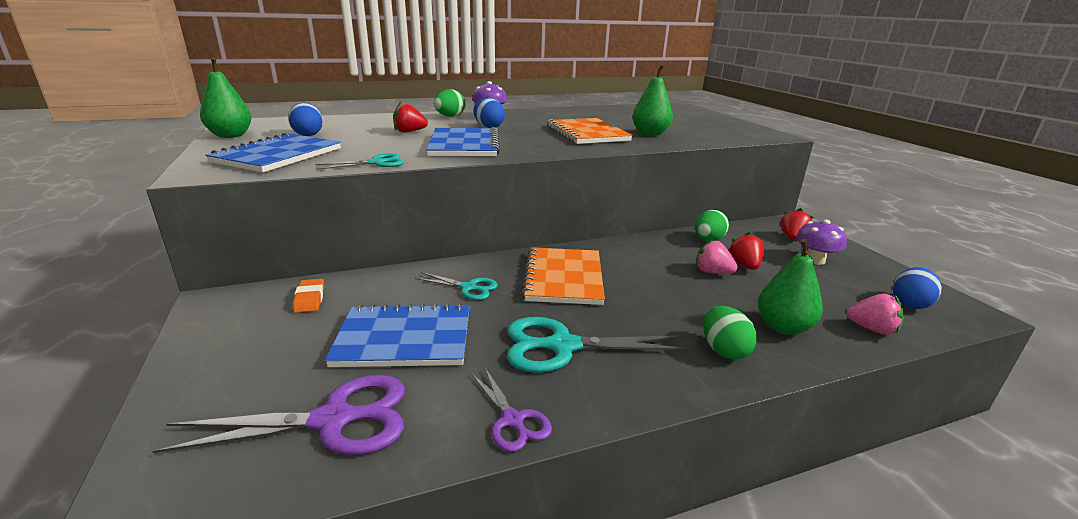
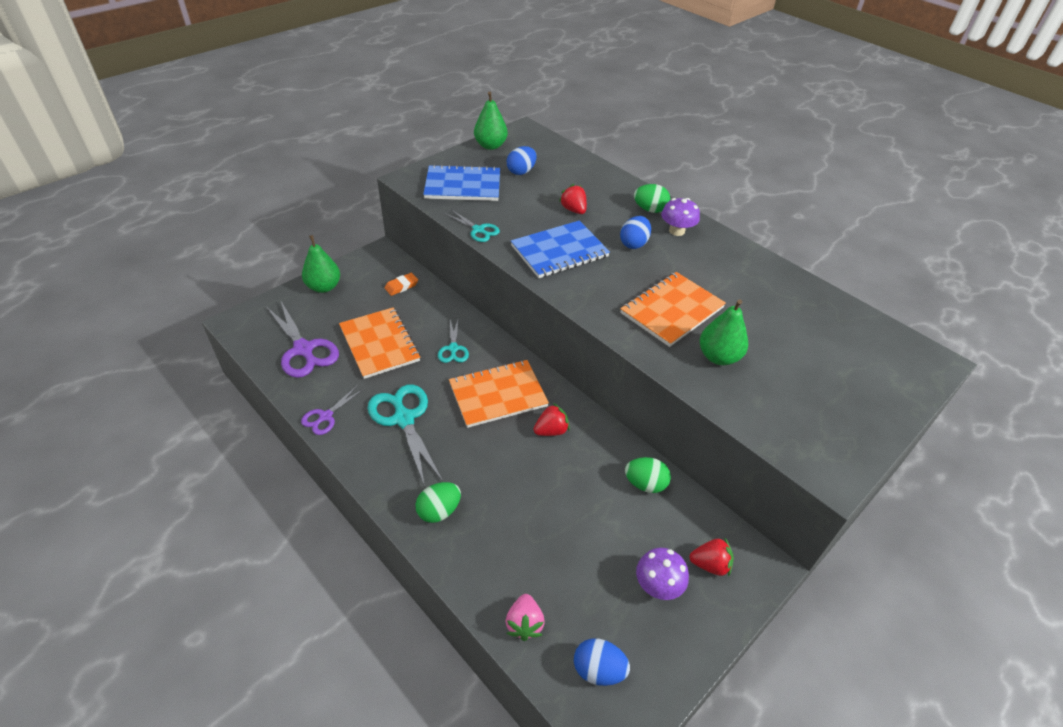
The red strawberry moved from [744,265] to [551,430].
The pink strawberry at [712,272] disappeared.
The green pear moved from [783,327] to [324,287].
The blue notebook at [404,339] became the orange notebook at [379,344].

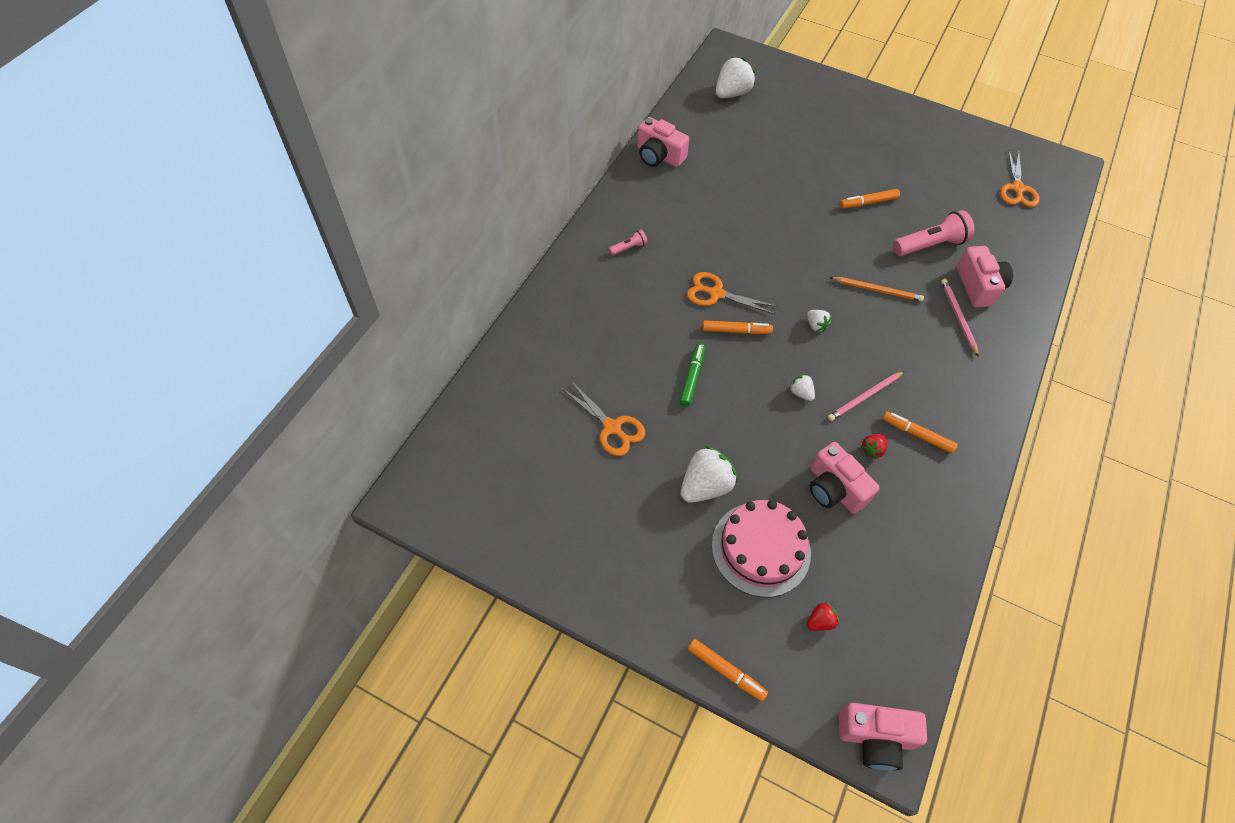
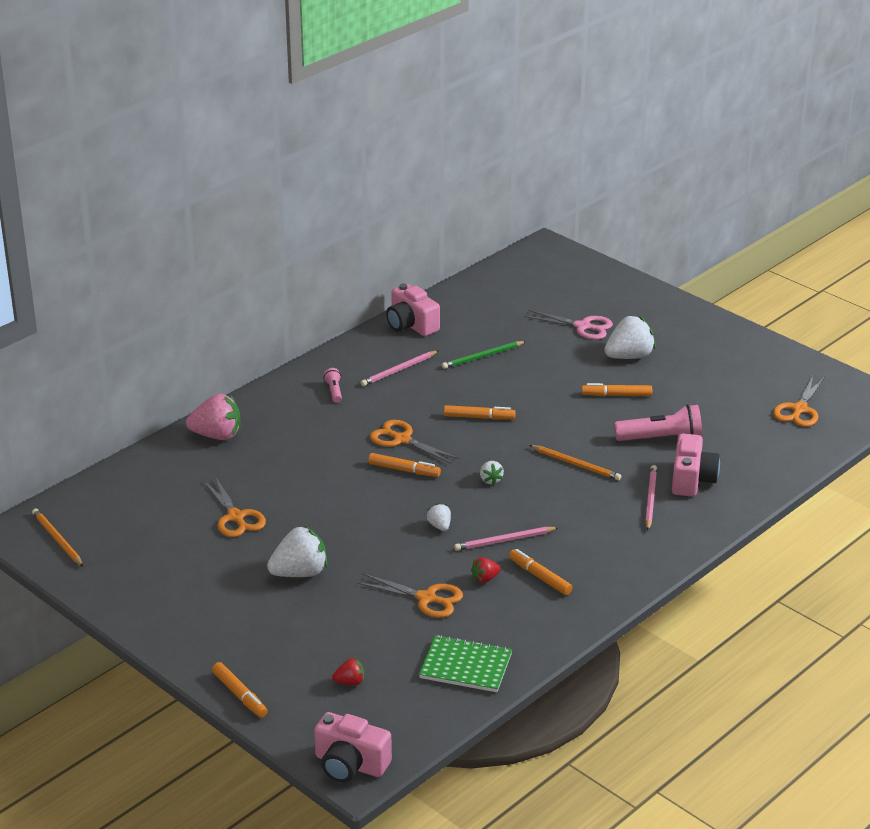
The white strawberry moved from [732,93] to [629,356].
The pink flashlight at [629,248] turned 90 degrees counterclockwise.
The green marker at [692,377] disappeared.
The pink camera at [834,489] was replaced by the orange scissors at [426,598].
The pink cake at [761,548] disappeared.
The pink scissors at [582,327] appeared.
The green pencil at [482,357] appeared.
The pink pencil at [399,370] appeared.
The pink strawberry at [217,435] appeared.
The orange marker at [479,417] appeared.
The orange pencil at [57,539] appeared.
The green notebook at [465,666] appeared.

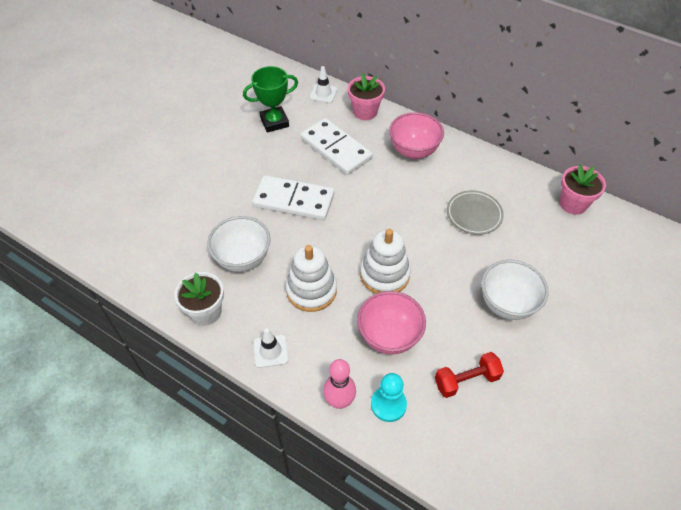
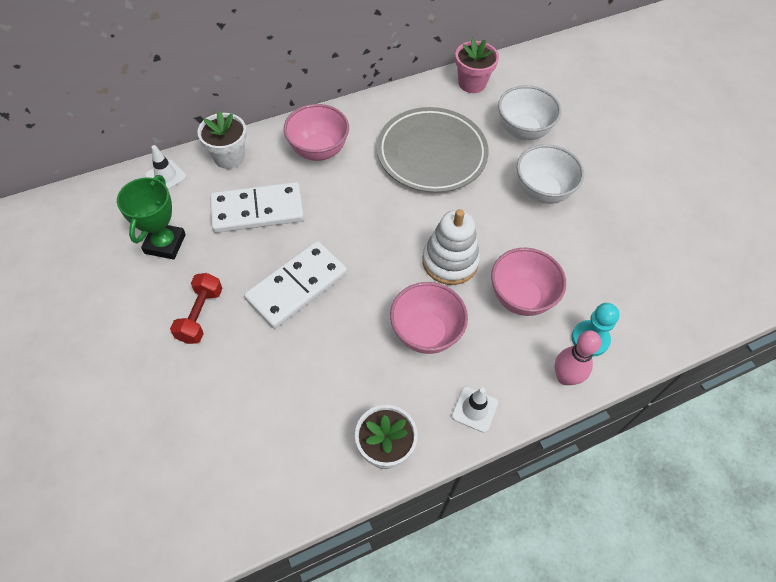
The pink flower pot at [365,112] became the white flower pot at [229,157].
The grey plate at [474,214] changed to 1.81 times the size.
The white bowl moved from [243,259] to [523,131].
The white stacking toy at [311,290] was replaced by the pink bowl at [425,333].
The red dumbbell moved from [466,380] to [200,315].

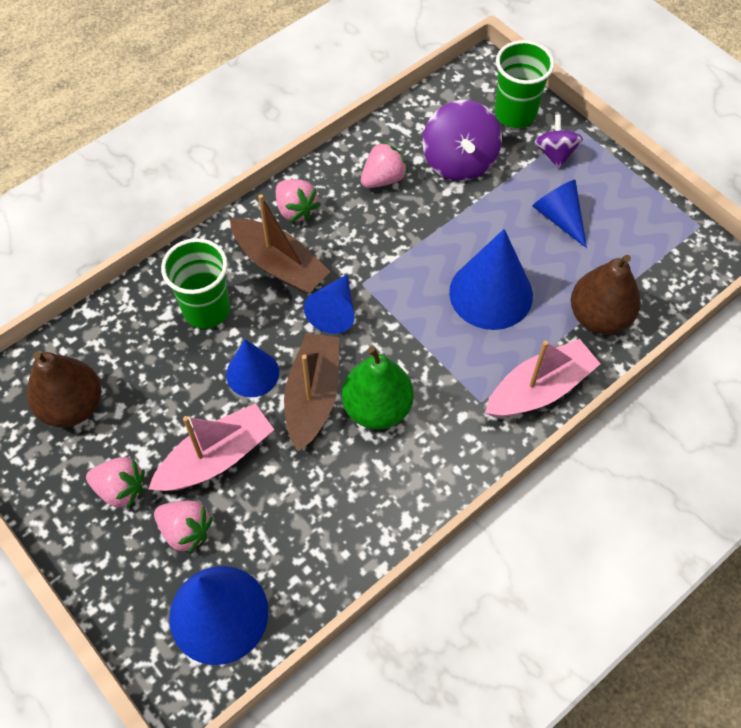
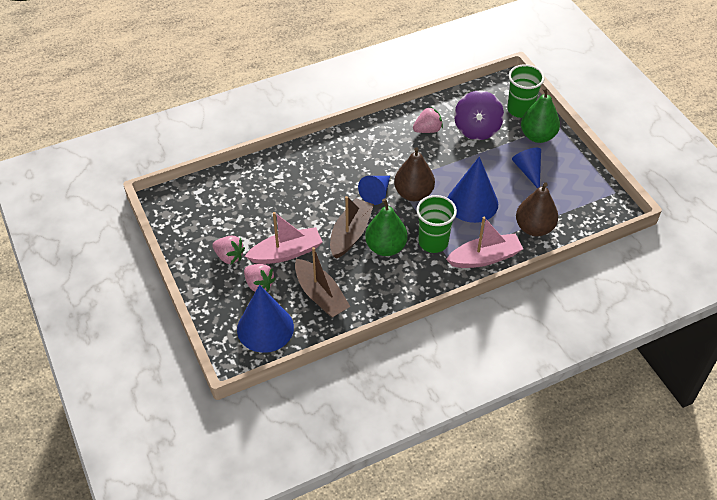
The purple spinning top at [555,153] was replaced by the green pear at [537,136].
The pink strawberry at [296,210] disappeared.
The brown boat moved from [280,265] to [320,295].
The green cup moved from [206,309] to [433,242].
The blue cone at [252,373] disappeared.
The brown pear moved from [72,406] to [413,193].

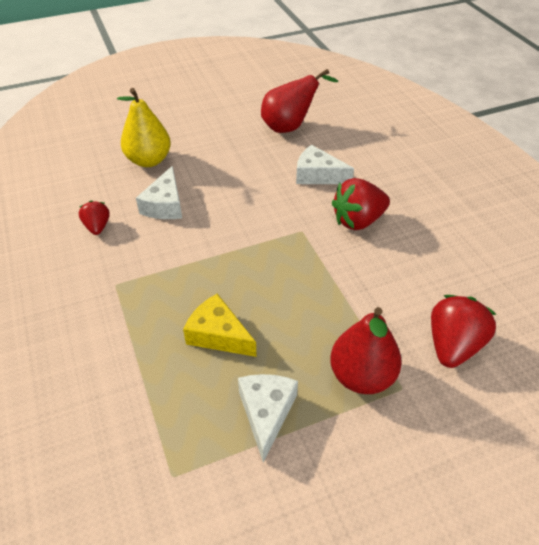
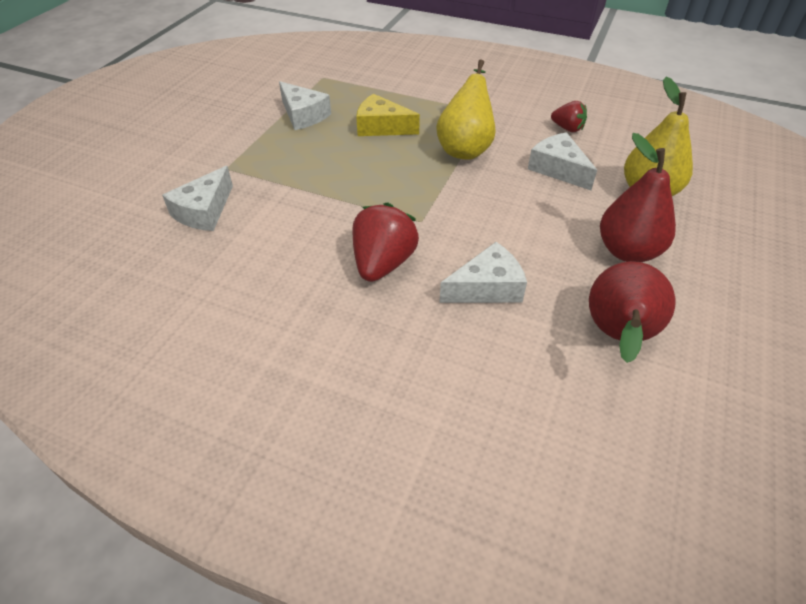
The yellow cheese at [218,335] turned 150 degrees counterclockwise.
The red strawberry at [453,345] was replaced by the white cheese at [204,211].
The red pear moved from [361,376] to [627,251].
The yellow pear at [465,148] appeared.

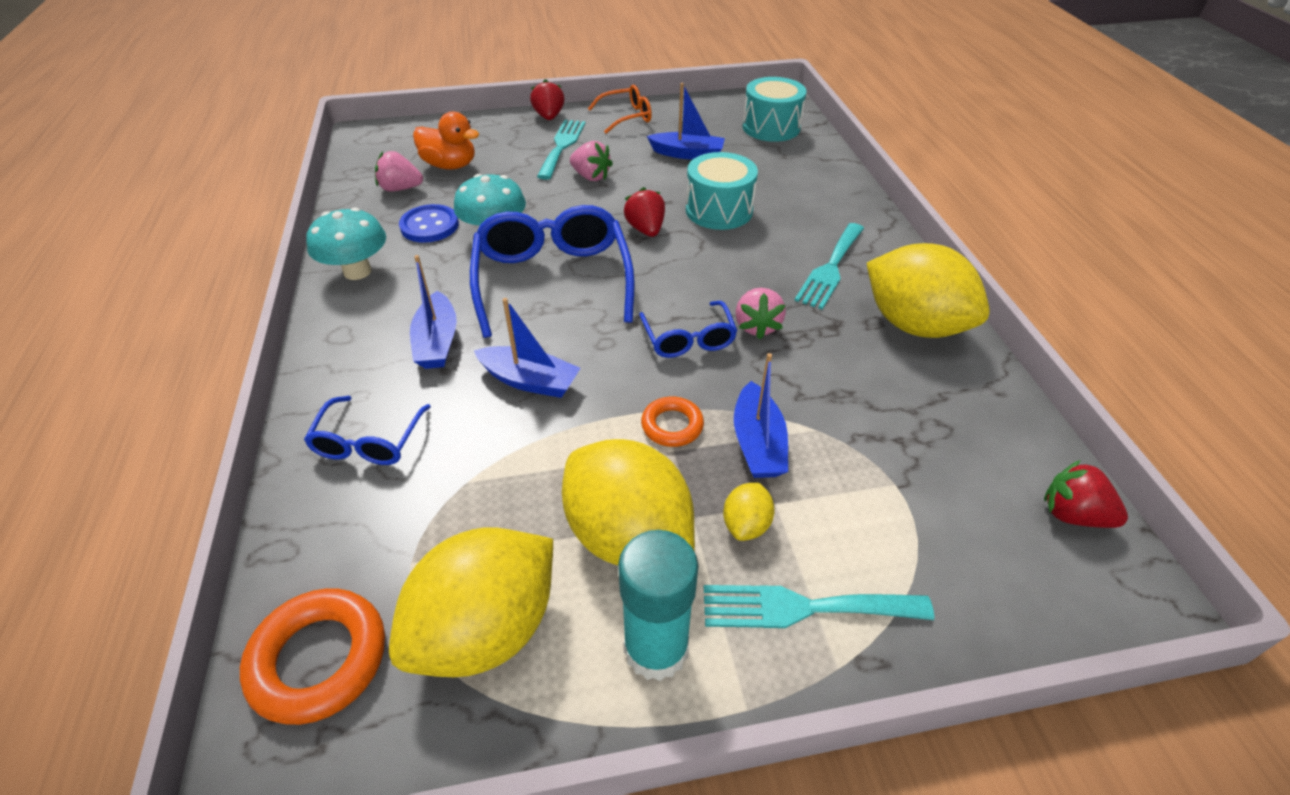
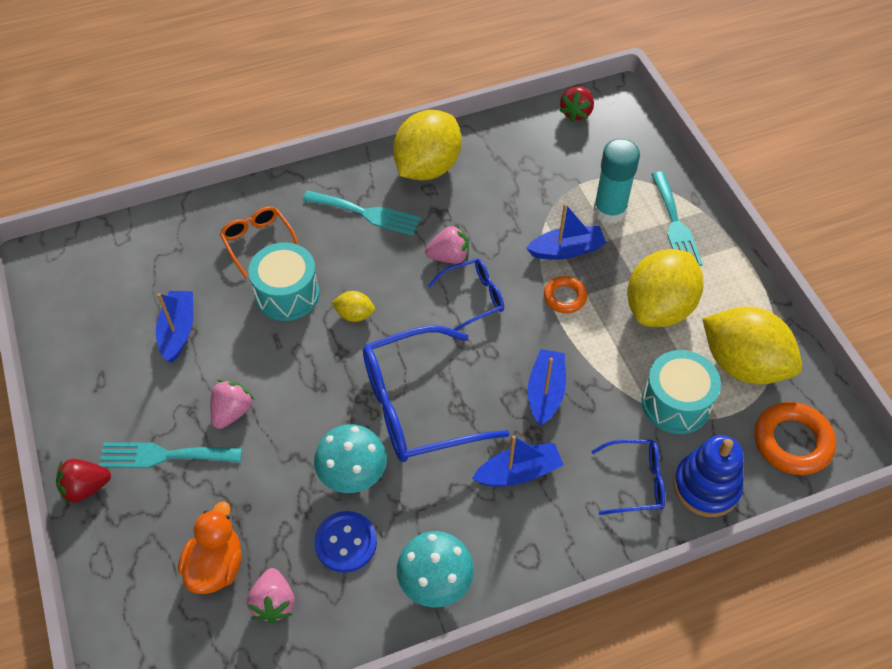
The turquoise drum moved from [771,127] to [676,403].
The orange glasses moved from [626,117] to [258,242].
The red strawberry at [646,229] disappeared.
The yellow lemon moved from [746,524] to [354,315].
The turquoise glue stick moved from [656,648] to [609,211].
The blue stacking toy at [706,486] appeared.

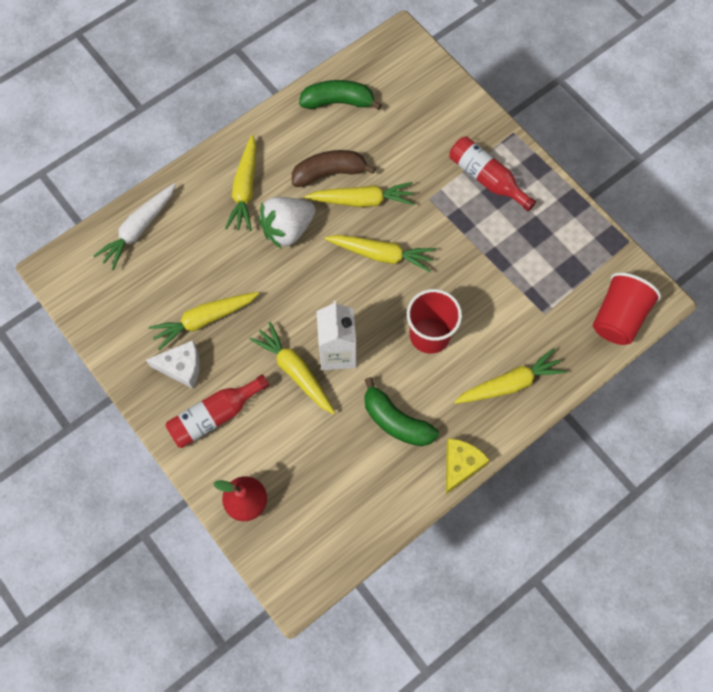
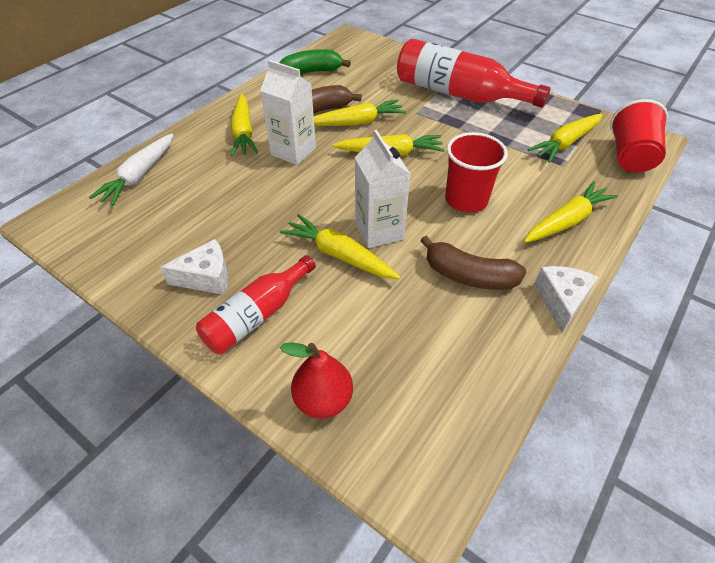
The red bottle at [487,178] changed to 1.66 times the size.
The white strawberry at [287,229] was replaced by the white carton at [293,151].
The yellow carrot moved from [204,320] to [565,143].
The green banana at [396,421] became the brown banana at [469,276].
The yellow cheese at [460,465] became the white cheese at [561,301].

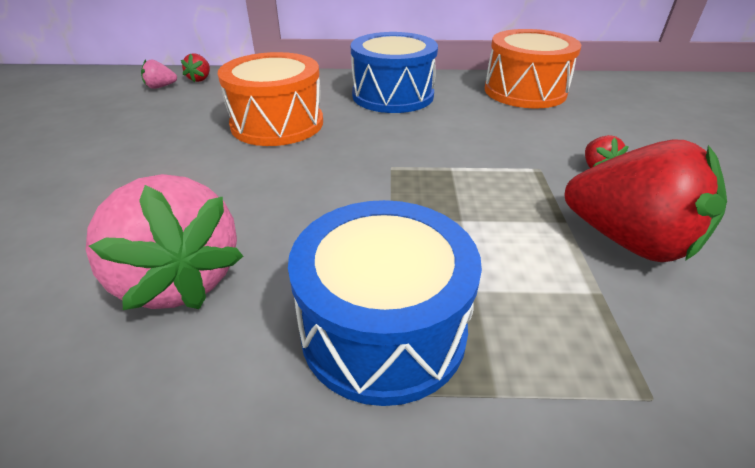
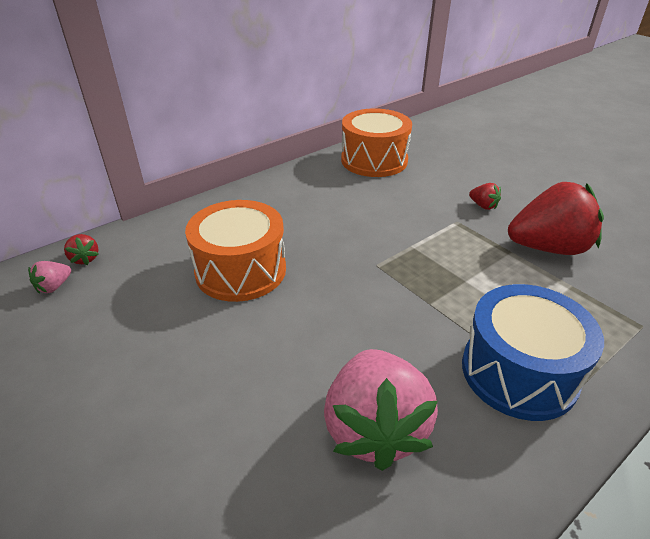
The blue drum at [393,95] disappeared.
The pink strawberry at [180,279] turned 75 degrees clockwise.

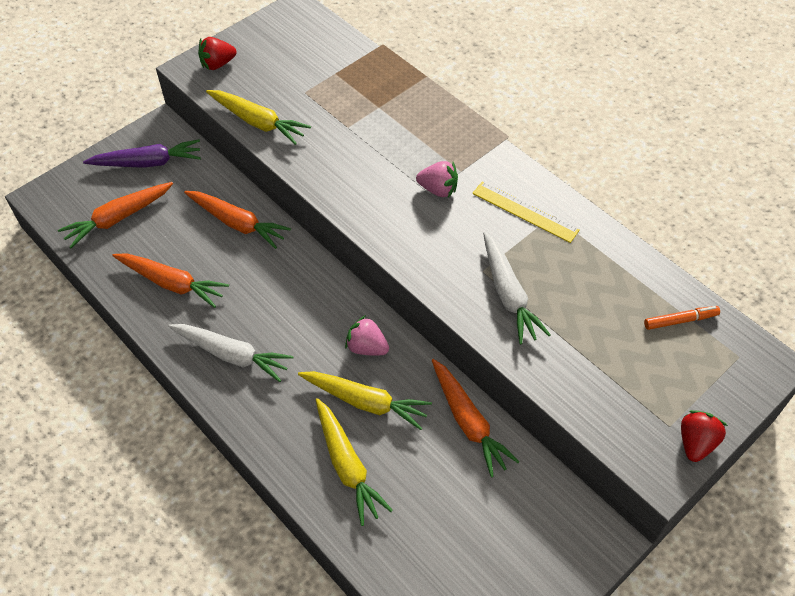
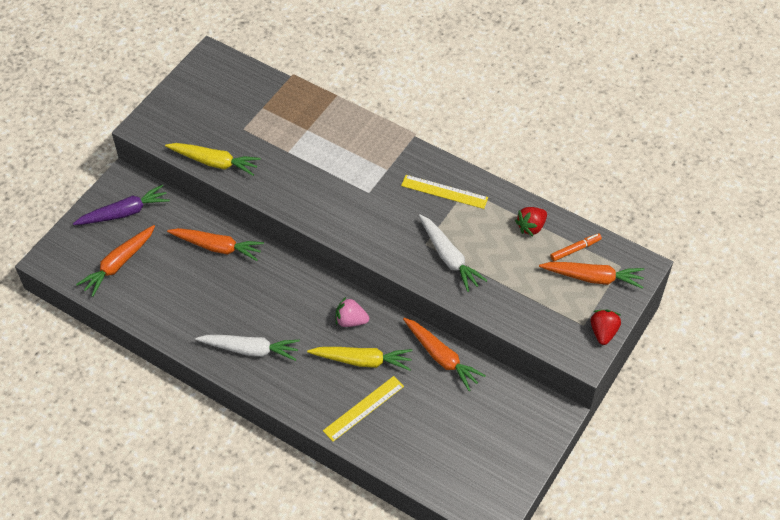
The red strawberry moved from [217,64] to [531,227].
The pink strawberry at [438,189] disappeared.
The orange carrot moved from [172,283] to [593,278].
The yellow carrot at [347,465] was replaced by the yellow ruler at [363,408].

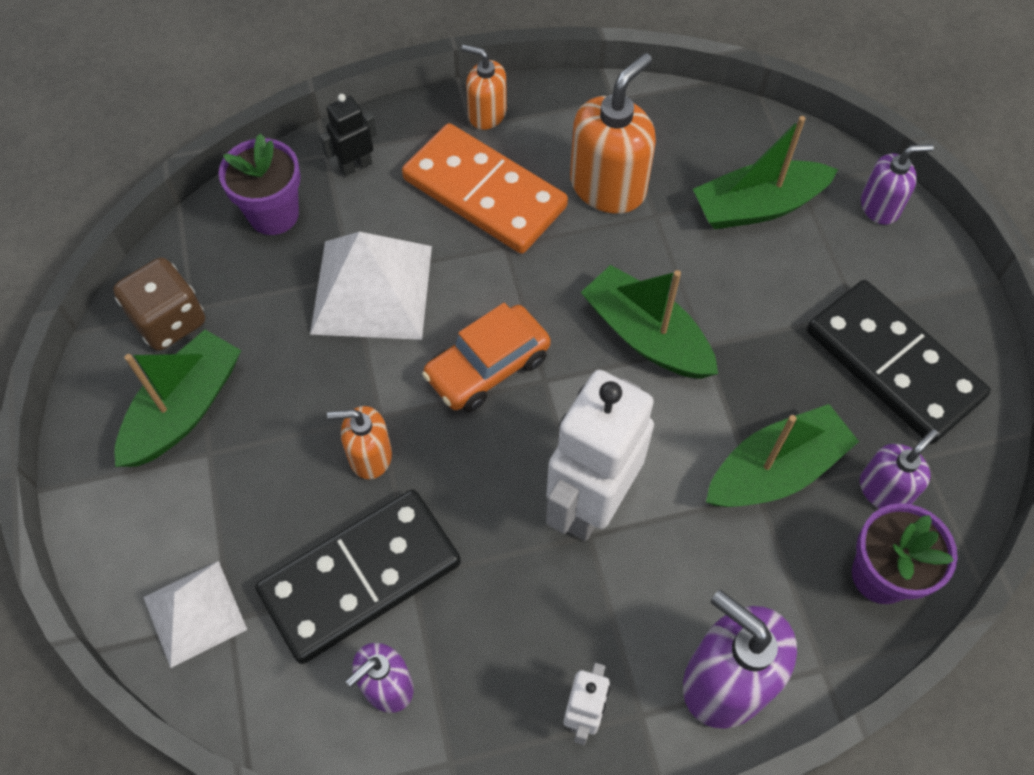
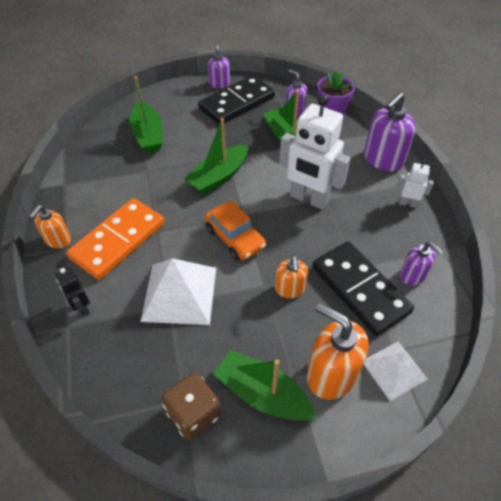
The orange soap dispenser moved from [608,186] to [331,374].
The purple flower pot at [273,214] disappeared.
The purple soap dispenser moved from [880,206] to [219,83].

